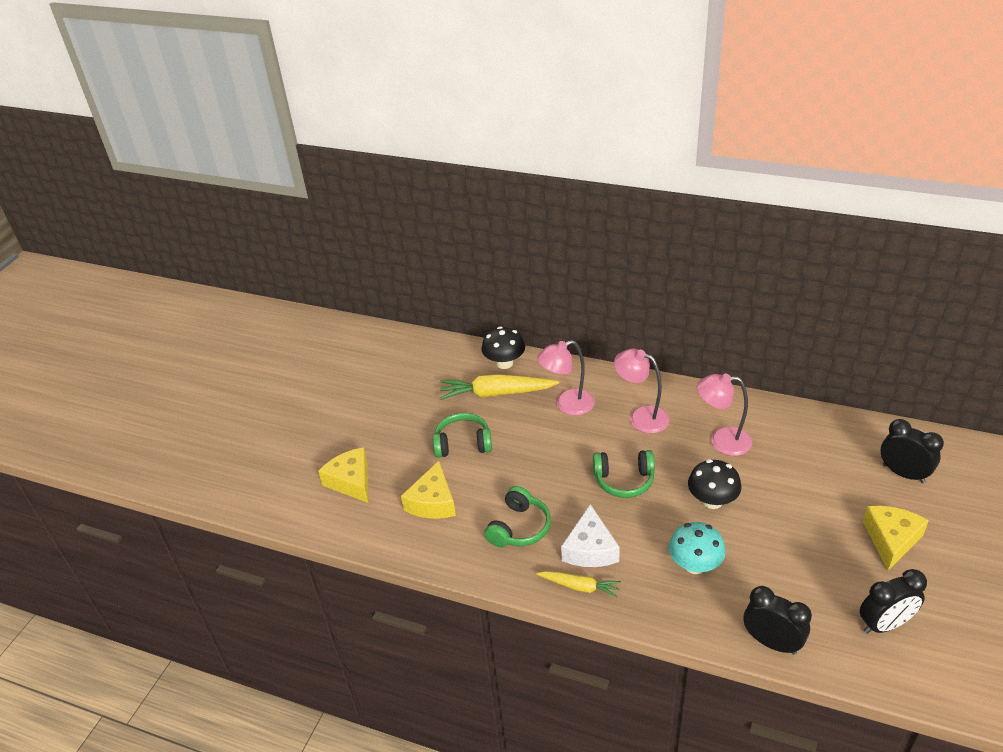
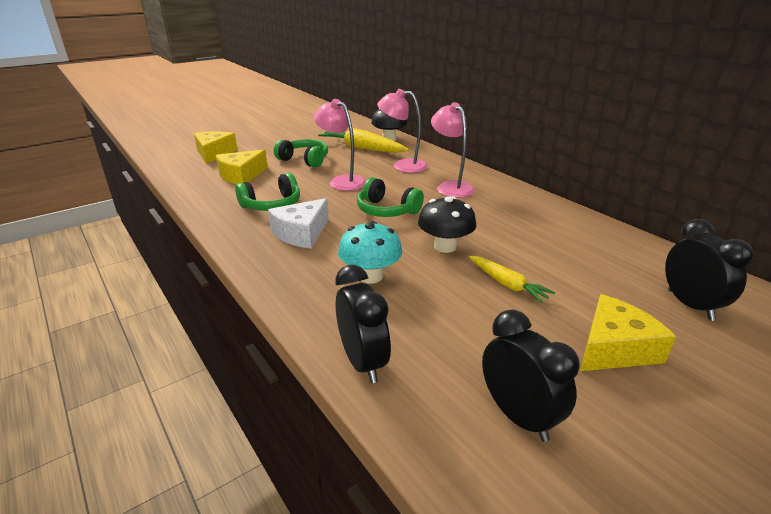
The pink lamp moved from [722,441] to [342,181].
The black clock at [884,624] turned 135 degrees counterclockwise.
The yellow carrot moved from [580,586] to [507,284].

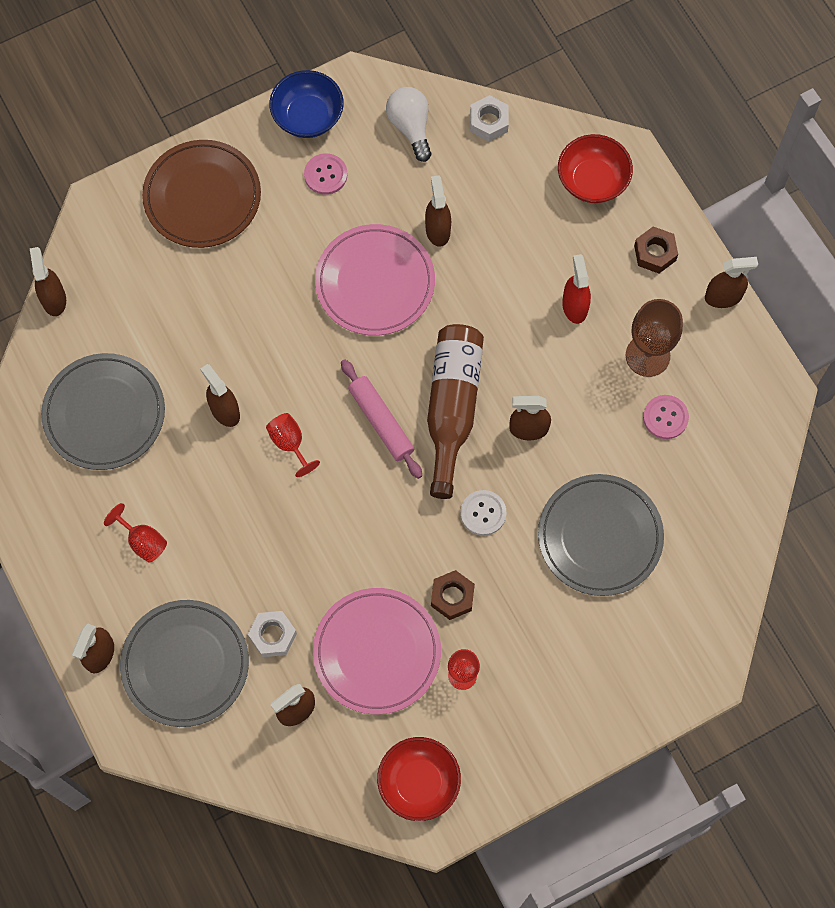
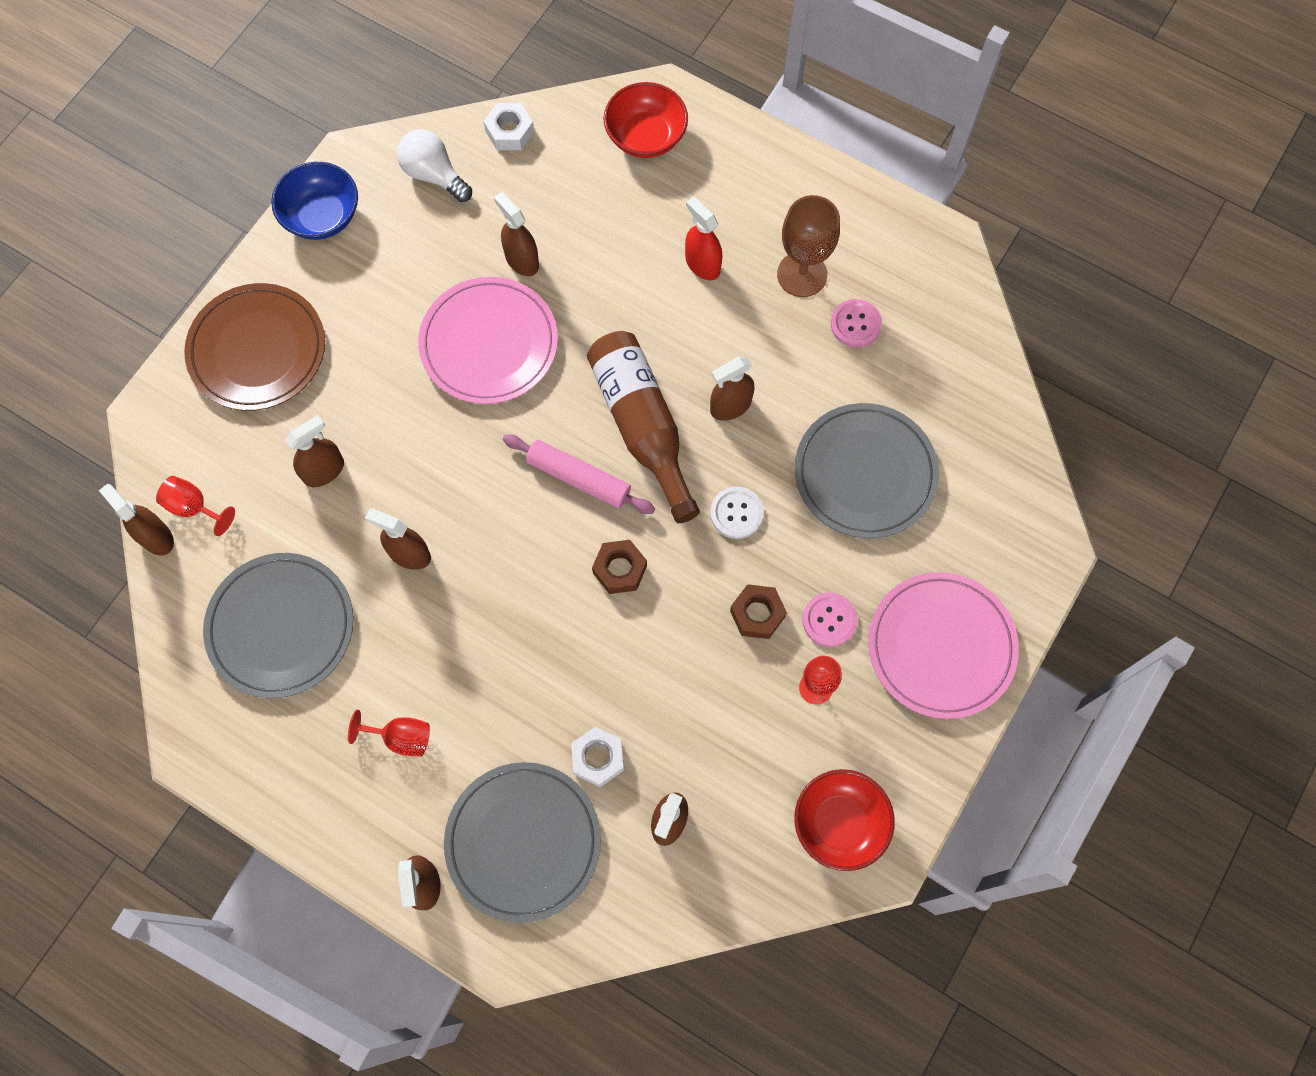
The pink button moved from [325,175] to [829,620].
The brown nut moved from [655,253] to [619,569].
The brown spray bottle moved from [723,297] to [324,471].
The red goblet moved from [290,443] to [194,507].
The pink plate moved from [377,652] to [941,646].

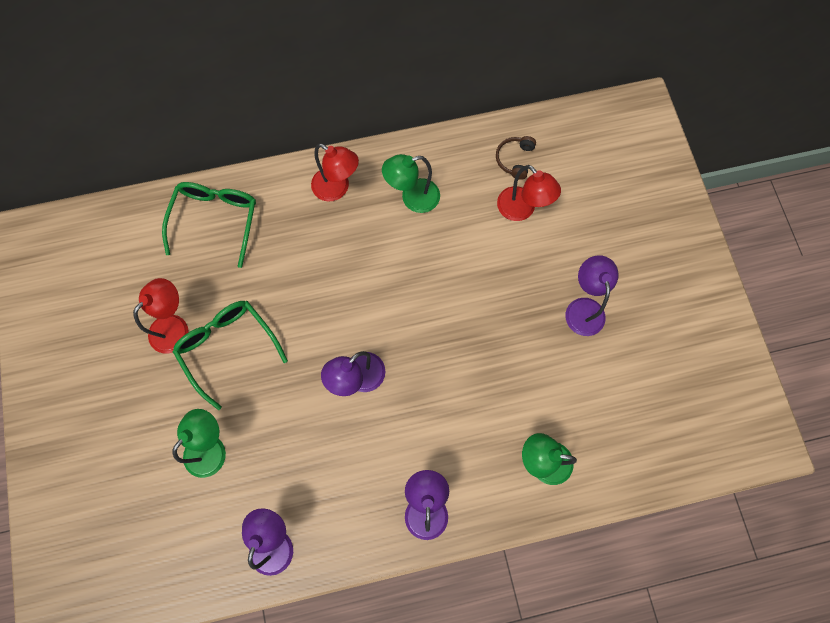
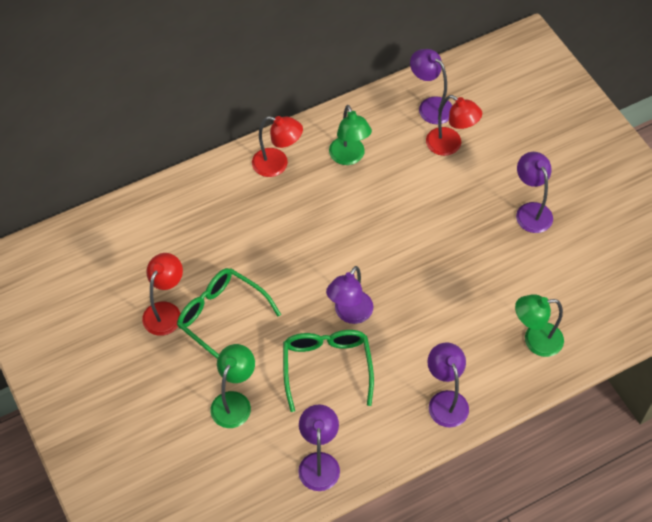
The brown headphones at [514,159] was replaced by the purple lamp at [430,106].
The green lamp at [412,198] turned 75 degrees counterclockwise.
The green glasses moved from [215,221] to [327,368].

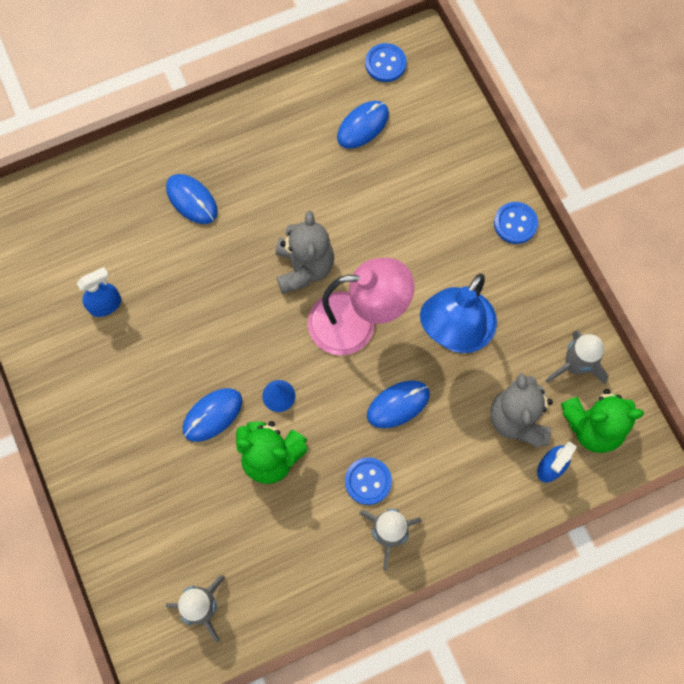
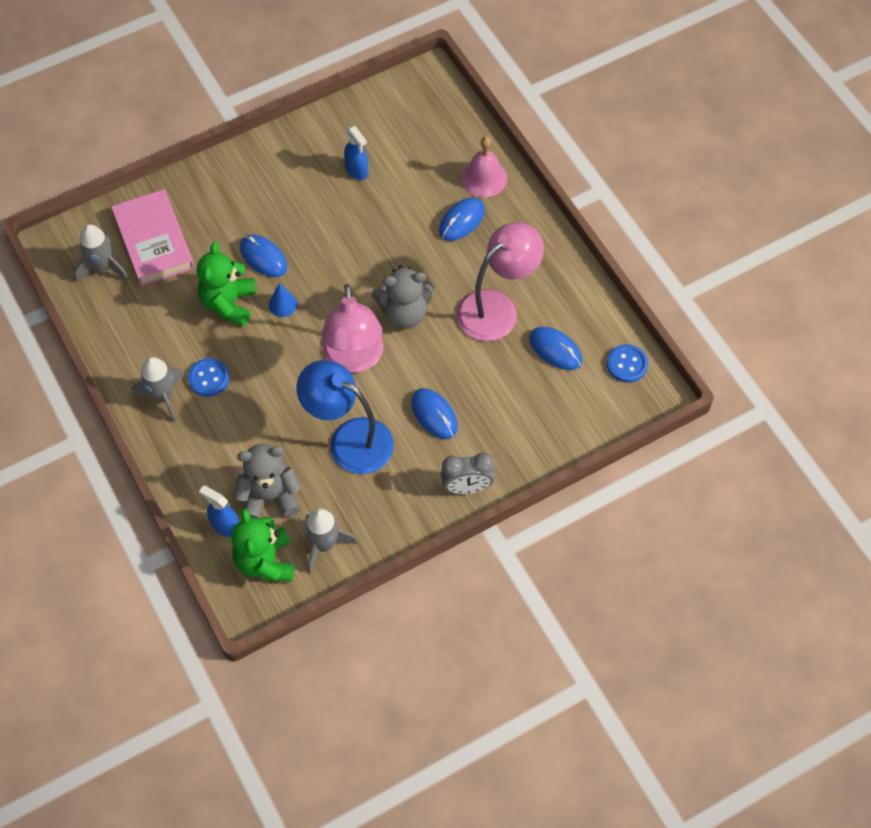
The blue button at [515,223] was replaced by the grey clock at [467,487].
The blue mouse moved from [398,404] to [434,414].
The pink bell at [484,178] appeared.
The pink book at [154,241] appeared.
The pink lamp at [497,307] appeared.

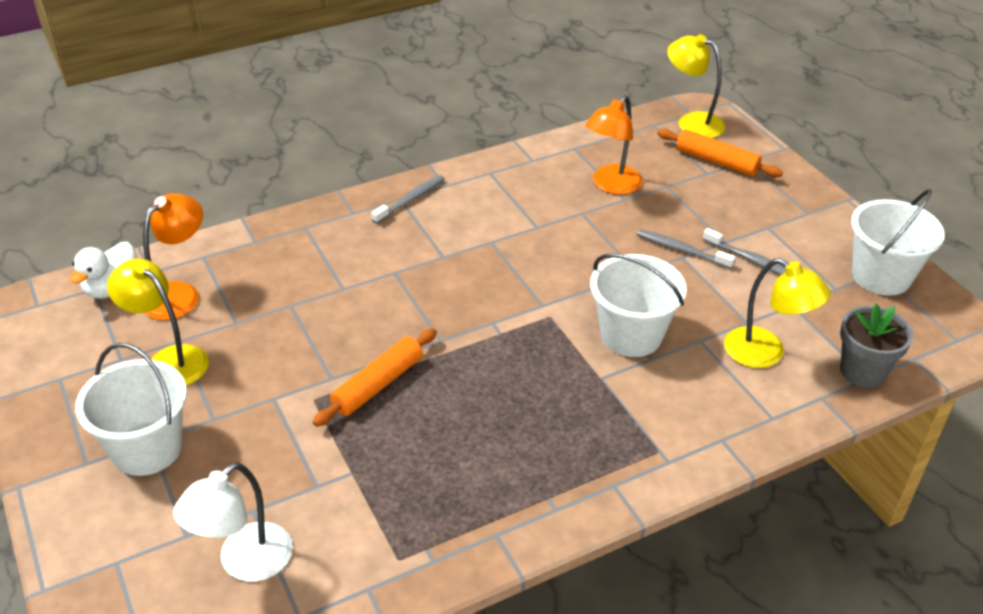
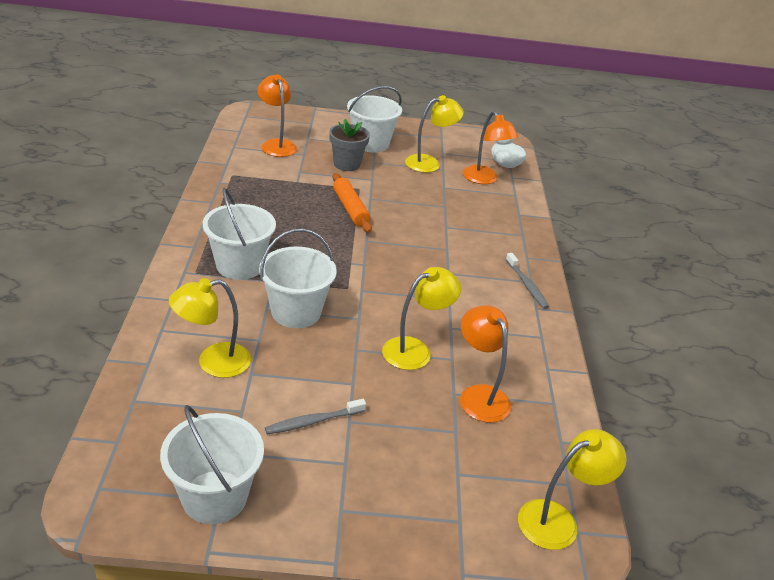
The orange rolling pin at [716,161] disappeared.
The grey toothbrush at [681,250] disappeared.
The grey flower pot moved from [862,371] to [347,164].
The white lamp at [244,563] became the orange lamp at [276,144].
The white bucket at [240,265] appeared.
The yellow lamp at [415,350] appeared.

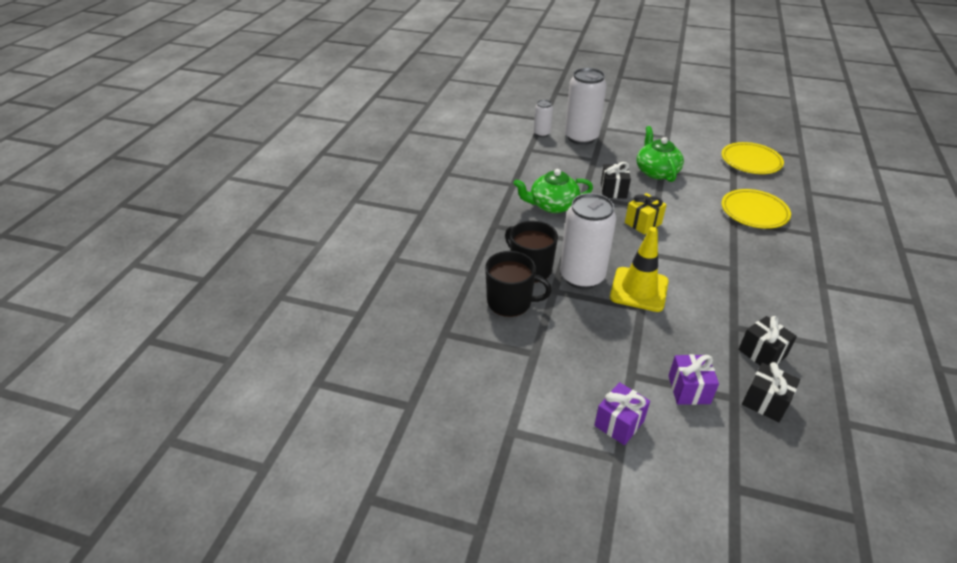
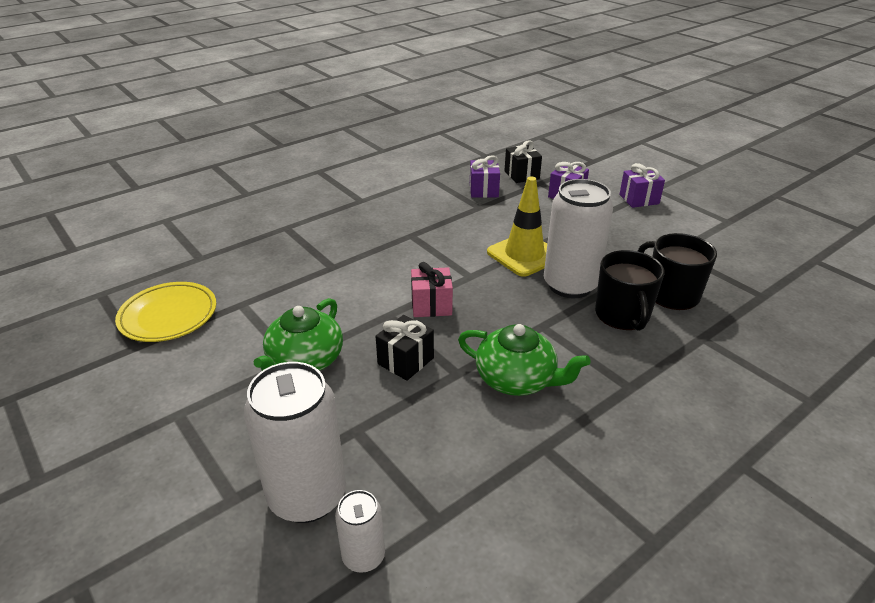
The yellow plate at [754,212] disappeared.
The yellow gift at [643,223] became the pink gift at [431,305].
The black gift at [762,353] became the purple gift at [483,190].

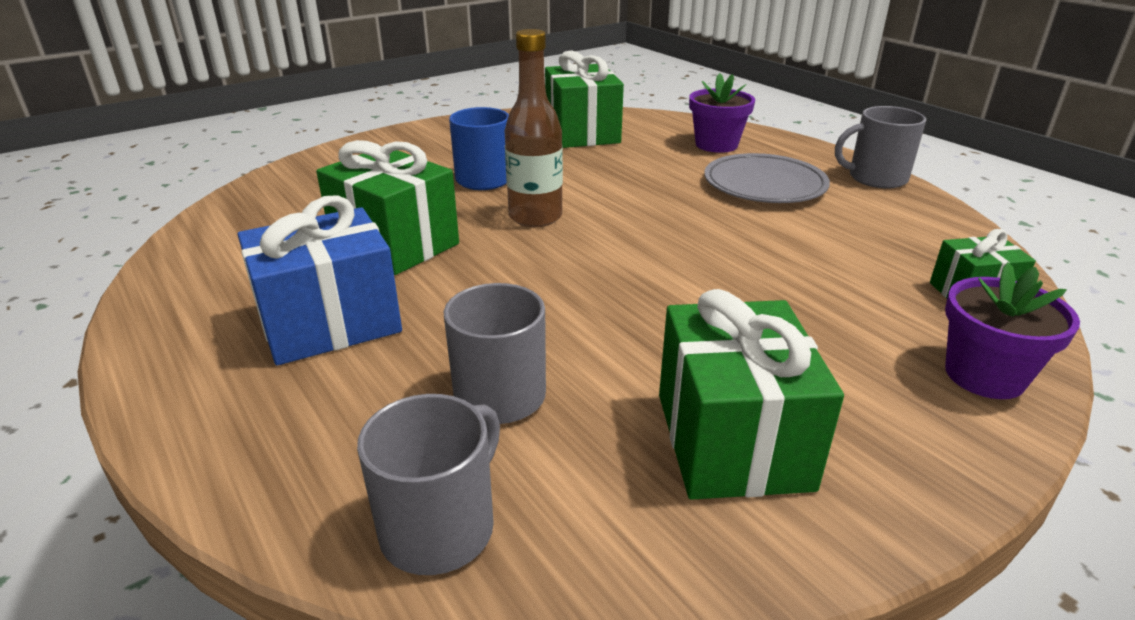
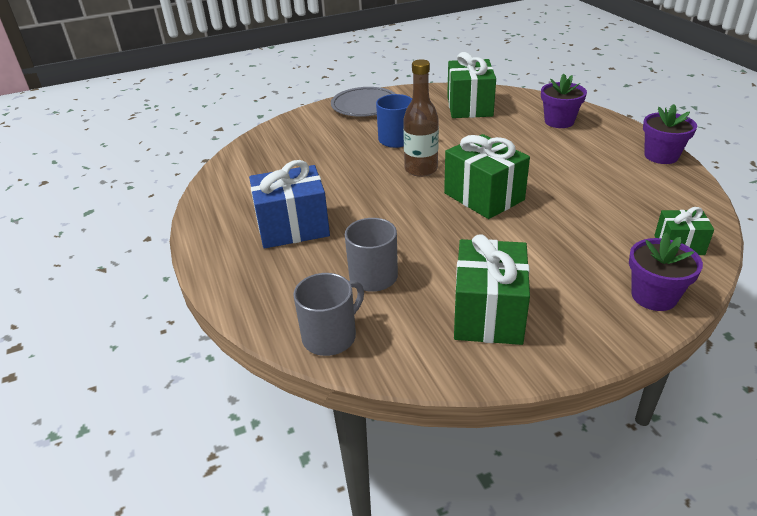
The grey mug at [876,178] was replaced by the purple flower pot at [661,156].
The green gift moved from [395,244] to [484,196].
The grey plate moved from [764,185] to [365,105].

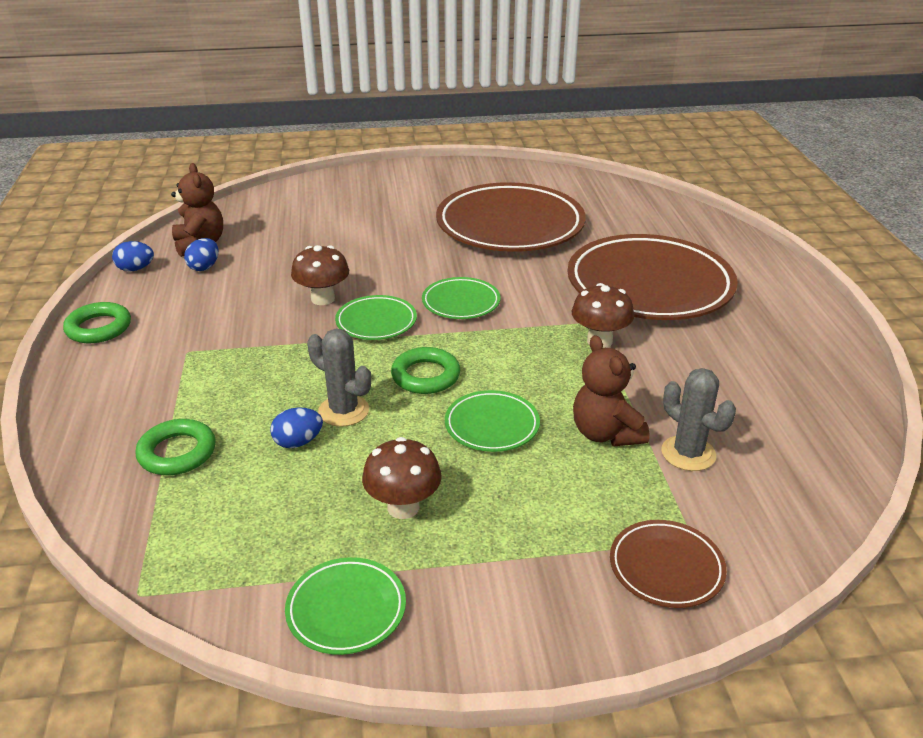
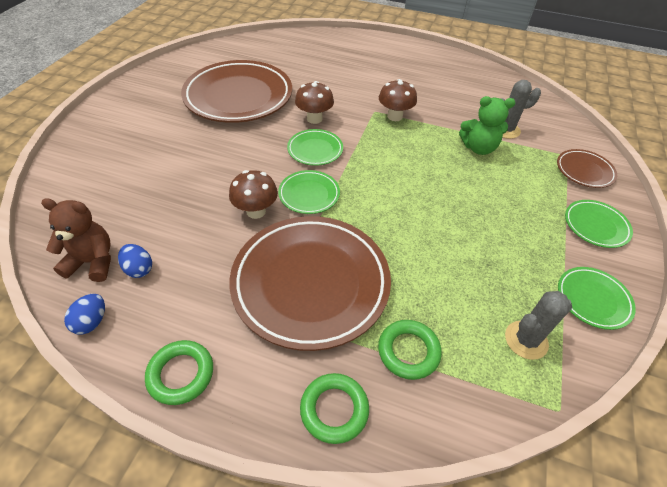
The brown plate moved from [649,285] to [310,283].
The grey cactus moved from [343,411] to [526,340].
The brown teddy bear at [605,433] became the green teddy bear at [478,148].
The green ring moved from [425,376] to [334,409].
The green plate moved from [492,425] to [595,226].
The blue egg at [298,442] disappeared.
The brown mushroom moved from [403,507] to [314,119].

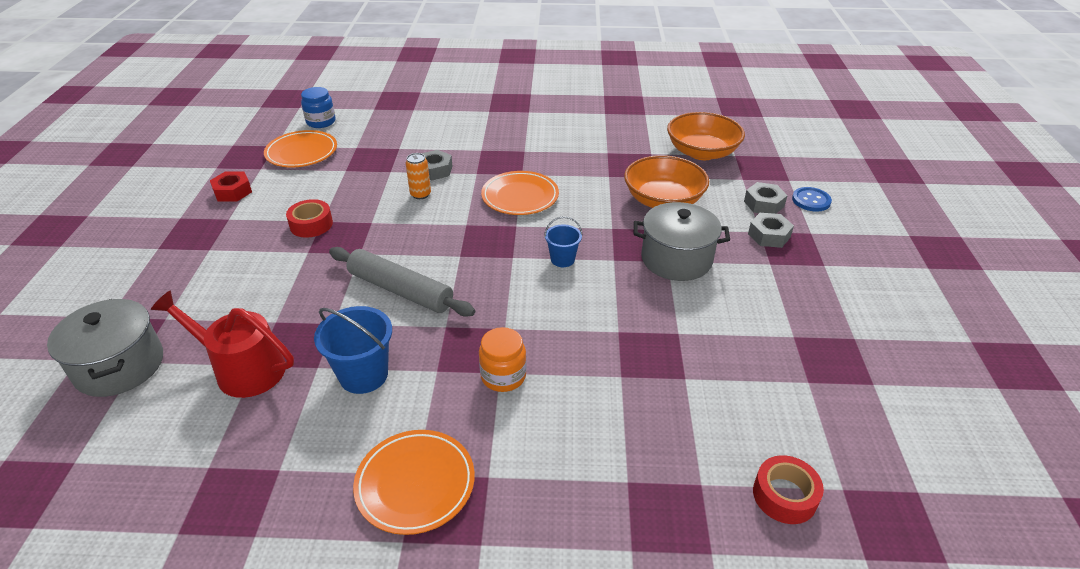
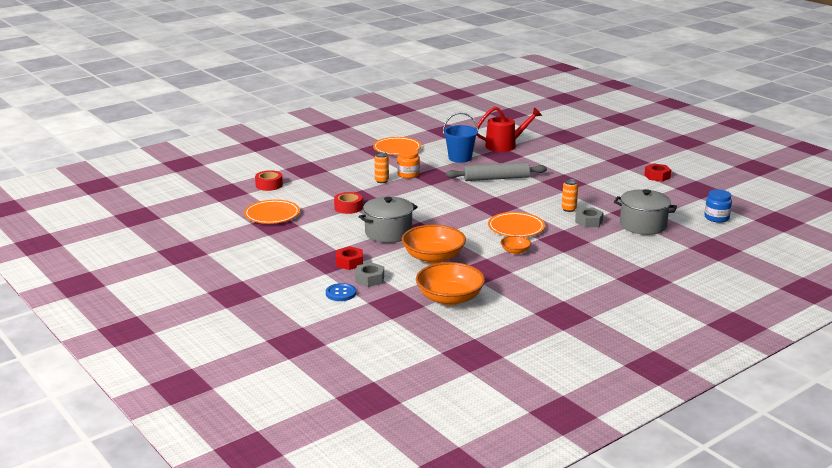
The orange plate moved from [301,153] to [272,215].
The red tape moved from [311,224] to [348,207].
The grey nut at [769,235] became the red nut at [349,262].
The blue bucket at [562,259] disappeared.
The grey pot moved from [119,366] to [643,225].
The orange can at [381,181] appeared.
The orange bowl at [515,251] appeared.

